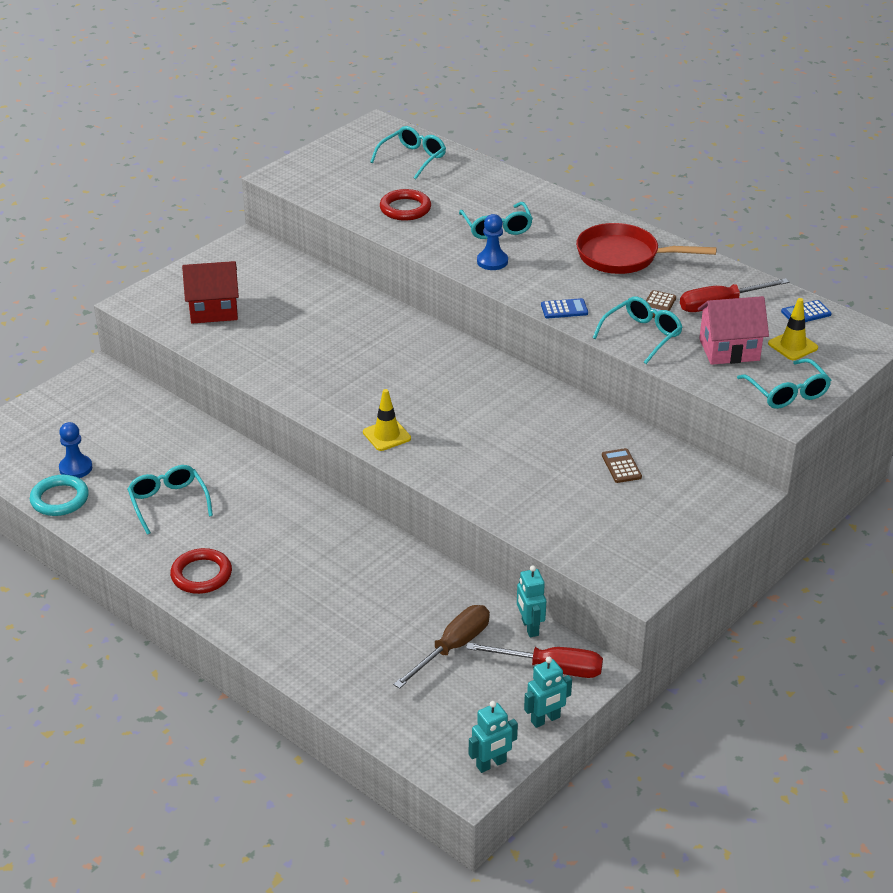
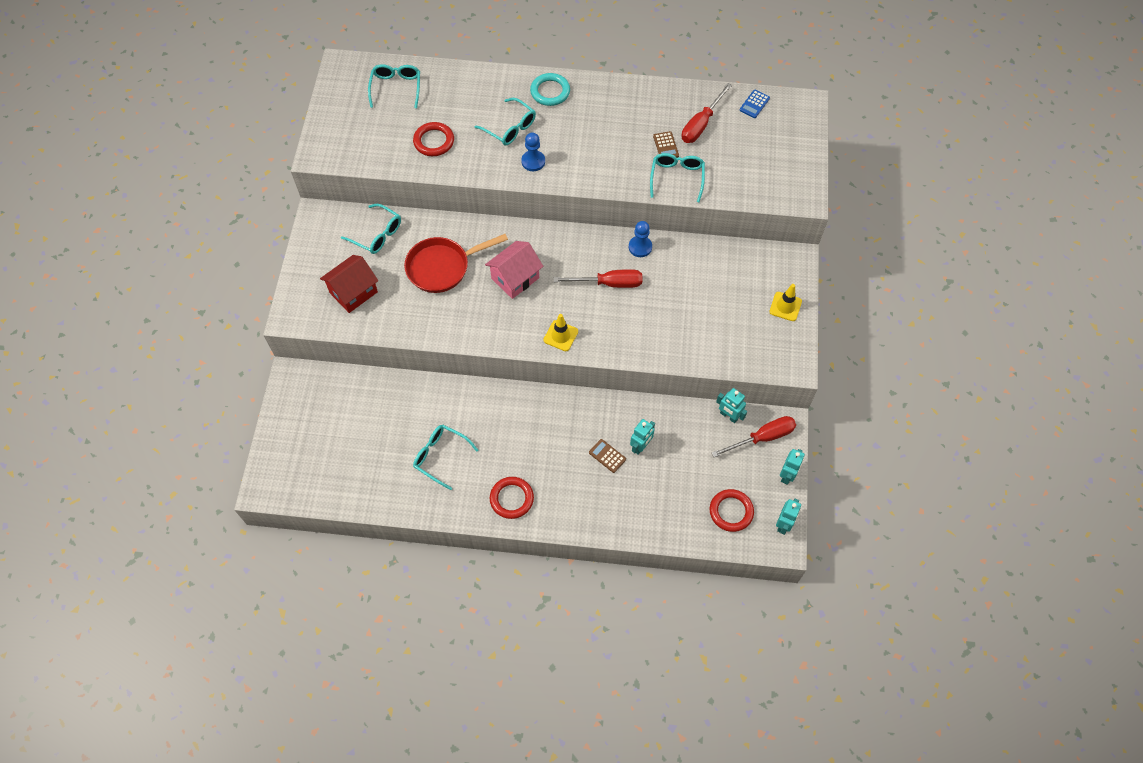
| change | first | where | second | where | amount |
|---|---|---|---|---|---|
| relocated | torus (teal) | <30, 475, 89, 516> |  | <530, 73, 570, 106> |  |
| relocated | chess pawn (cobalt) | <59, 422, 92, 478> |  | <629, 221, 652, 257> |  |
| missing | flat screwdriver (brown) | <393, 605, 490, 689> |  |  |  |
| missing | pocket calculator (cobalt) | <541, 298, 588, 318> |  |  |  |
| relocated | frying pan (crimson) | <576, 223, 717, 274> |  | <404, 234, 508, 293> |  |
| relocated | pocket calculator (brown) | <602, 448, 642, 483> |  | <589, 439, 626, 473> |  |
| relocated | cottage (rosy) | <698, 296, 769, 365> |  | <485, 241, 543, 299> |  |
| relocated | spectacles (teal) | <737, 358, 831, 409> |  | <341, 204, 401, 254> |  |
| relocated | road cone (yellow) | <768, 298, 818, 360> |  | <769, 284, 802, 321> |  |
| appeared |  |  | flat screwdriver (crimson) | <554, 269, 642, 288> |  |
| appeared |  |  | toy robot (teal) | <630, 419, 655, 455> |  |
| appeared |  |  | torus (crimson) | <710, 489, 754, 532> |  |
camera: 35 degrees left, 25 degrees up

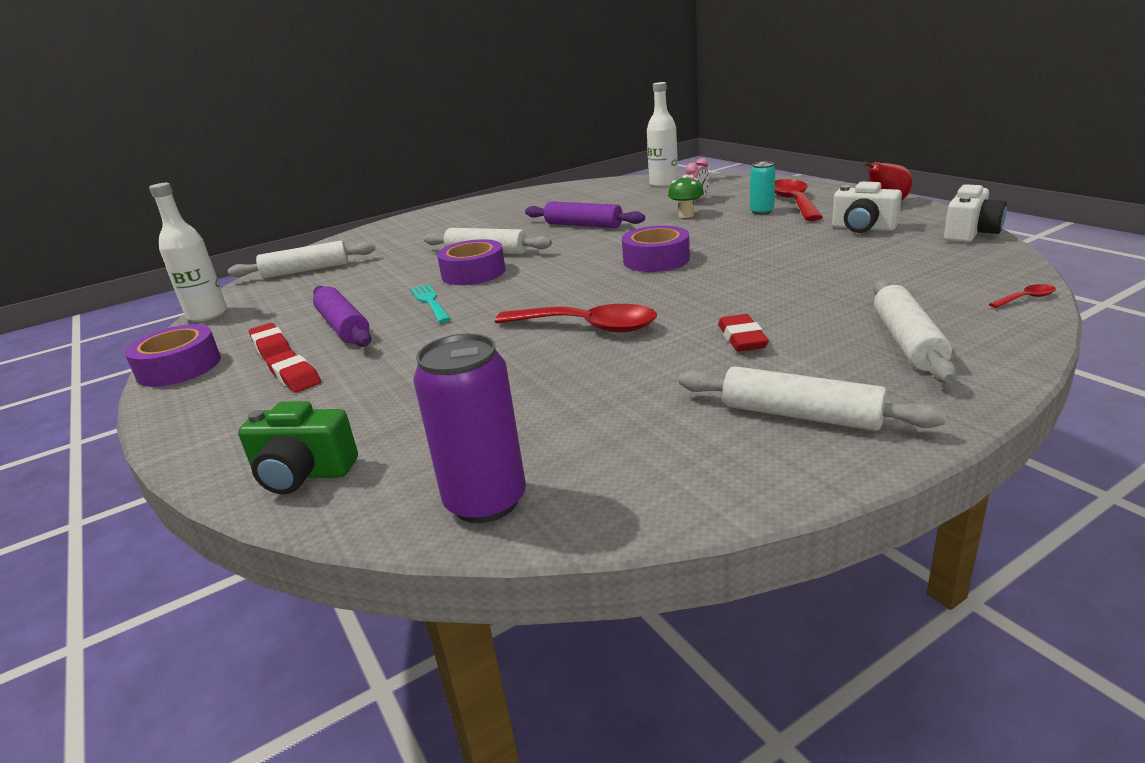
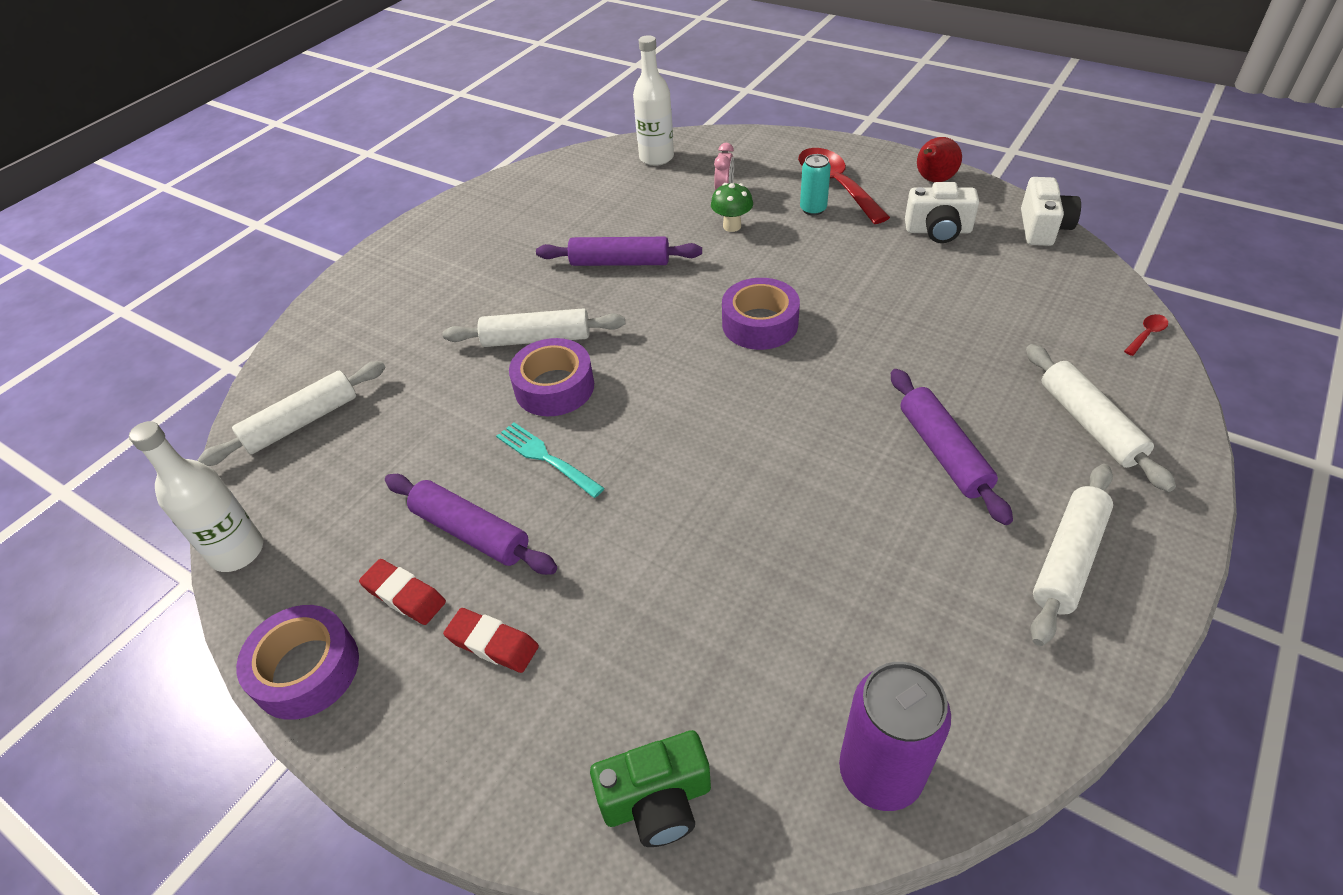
| change | first | where | second | where | amount |
|---|---|---|---|---|---|
| missing | spoon (crimson) | <495, 304, 657, 332> |  |  |  |
| spun | pastry roller (white) | <678, 366, 946, 431> |  | <1030, 464, 1113, 646> | 60 degrees counterclockwise |
| exchanged | gum eraser (crimson) | <718, 314, 769, 352> | pastry roller (violet) | <891, 369, 1013, 525> |  |
camera: 25 degrees left, 20 degrees up

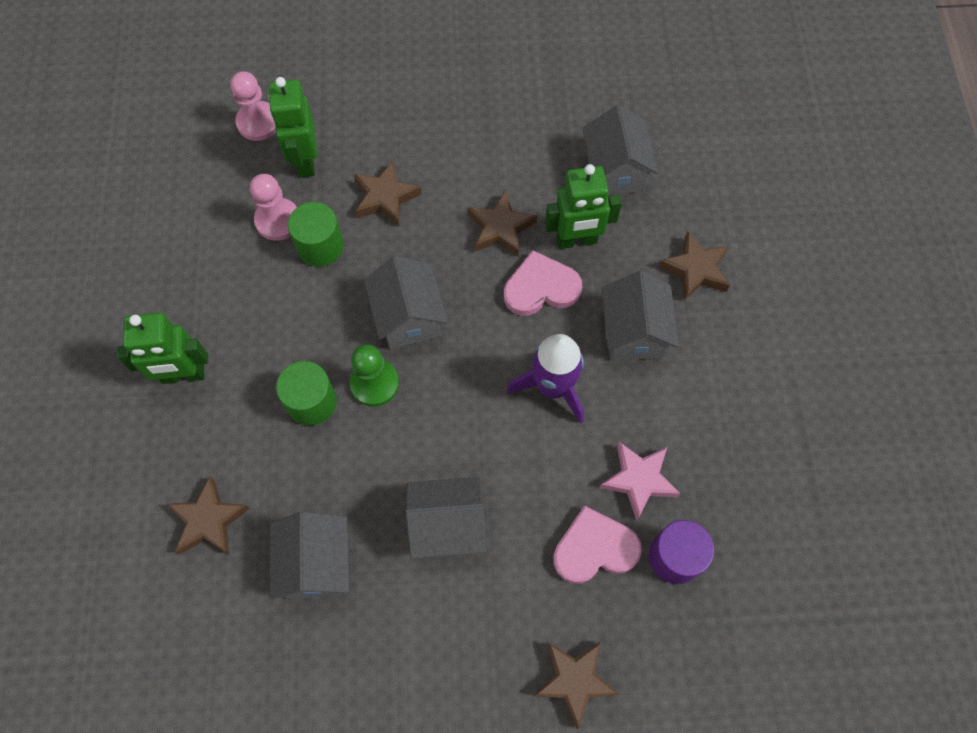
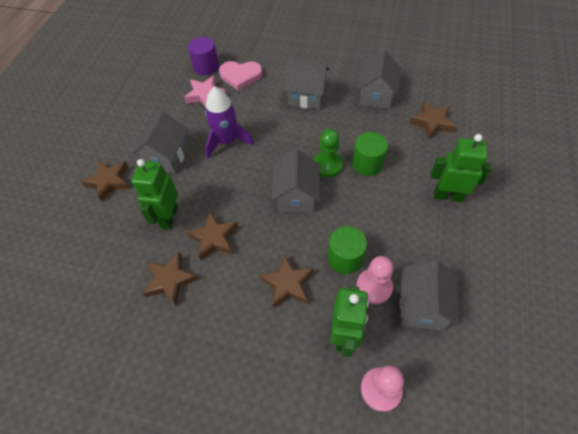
| change | first | where | second | where | amount |
|---|---|---|---|---|---|
| missing | heart shape (rosy) | <504, 250, 582, 316> |  |  |  |
| relocated | star shape (brown) | <533, 642, 620, 729> |  | <142, 252, 199, 306> |  |
| spun | toy robot (emerald) | <545, 164, 622, 249> |  | <131, 159, 178, 229> | 90 degrees counterclockwise |
| relocated | cottage (ash-grey) | <582, 105, 658, 196> |  | <400, 260, 459, 331> |  |
camera: 160 degrees left, 10 degrees down

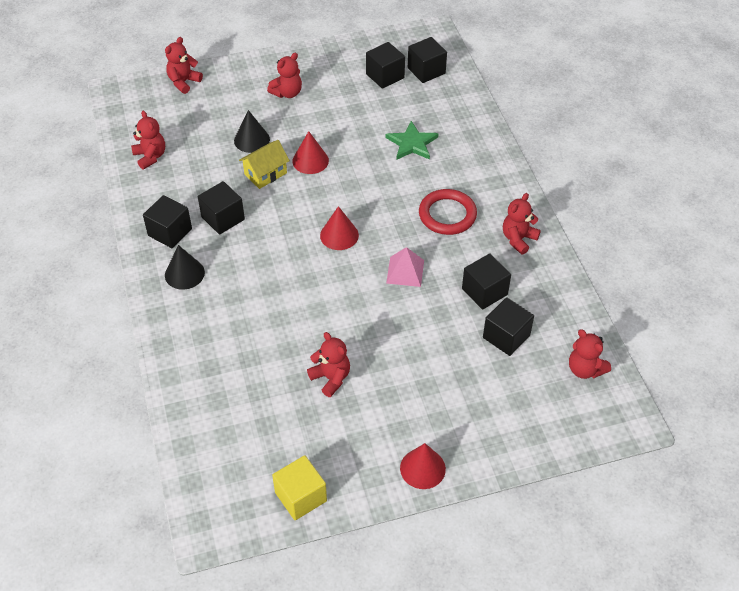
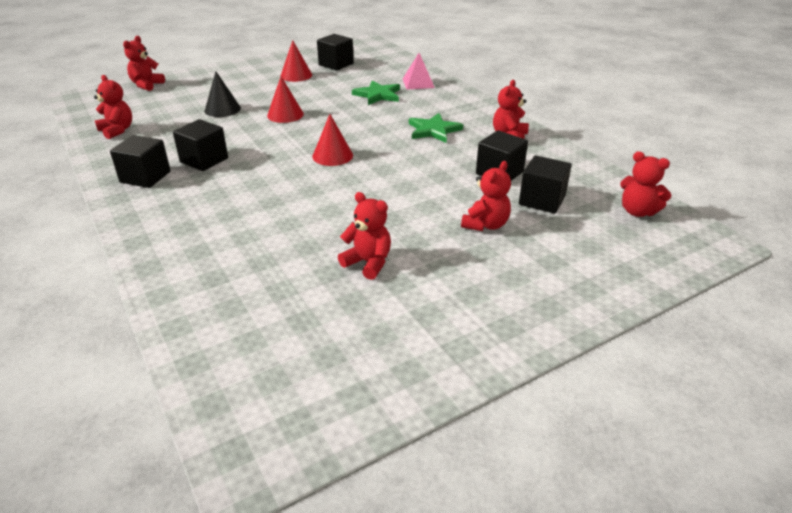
| change | first | where | second | where | amount |
|---|---|---|---|---|---|
| missing | solid cone (jet-black) | <165, 245, 205, 290> |  |  |  |
| missing | cottage (yellow) | <239, 140, 290, 189> |  |  |  |
| relocated | teddy bear (crimson) | <267, 53, 302, 98> |  | <461, 161, 511, 231> |  |
| missing | block (yellow) | <272, 455, 327, 520> |  |  |  |
| relocated | pyramid (rosy) | <386, 247, 424, 287> |  | <403, 53, 435, 89> |  |
| relocated | solid cone (crimson) | <400, 443, 446, 489> |  | <280, 40, 312, 82> |  |
| missing | block (jet-black) | <408, 37, 447, 83> |  |  |  |
| exchanged | torus (crimson) | <419, 189, 477, 235> | star shape (emerald) | <409, 113, 463, 143> |  |
camera: 15 degrees left, 15 degrees down

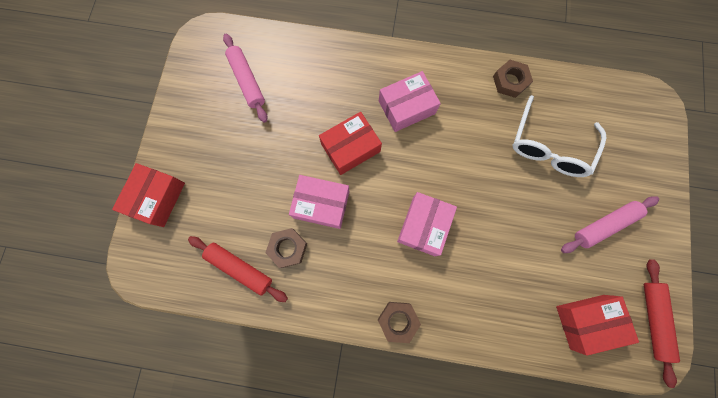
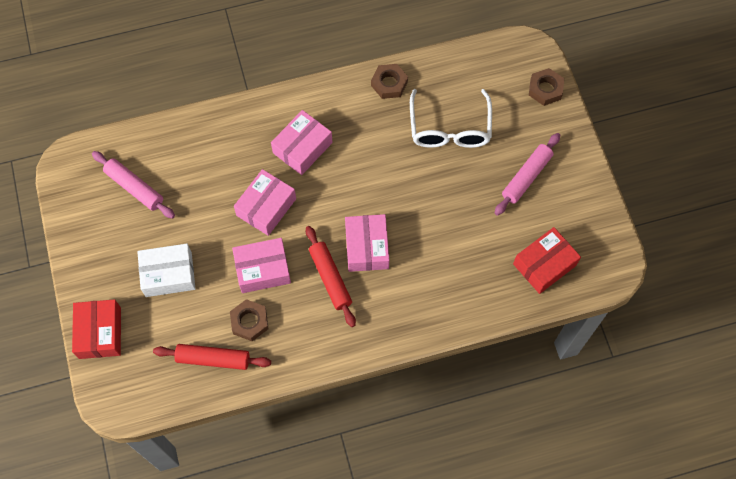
| change | first | where | second | where | amount |
|---|---|---|---|---|---|
| colour | box (crimson) | <319, 112, 382, 175> | box (rosy) | <234, 169, 296, 236> |  |
| relocated | nut (brown) | <378, 302, 421, 343> |  | <529, 68, 564, 106> |  |
| relocated | pastry roller (crimson) | <644, 259, 680, 388> |  | <306, 226, 356, 327> |  |
| appeared |  |  | box (white) | <137, 244, 195, 297> |  |
camera: 25 degrees left, 10 degrees down

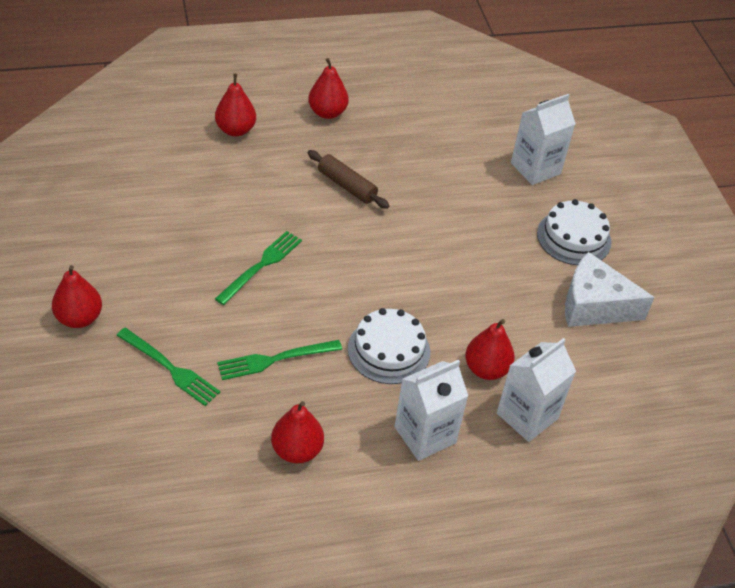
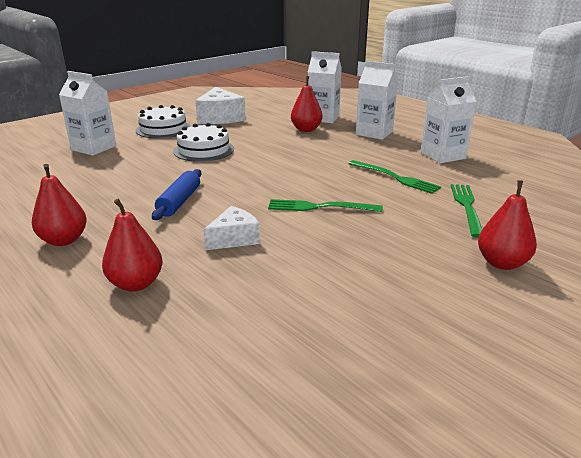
| change | first | where | second | where | amount |
|---|---|---|---|---|---|
| exchanged | pear fruit (crimson) | <271, 401, 324, 463> | carton (white) | <421, 76, 477, 163> |  |
| colour | pastry roller (brown) | <308, 150, 390, 209> | pastry roller (cobalt) | <152, 169, 201, 220> |  |
| relocated | gateau (white) | <348, 308, 430, 384> |  | <173, 123, 234, 162> |  |
| appeared |  |  | piece of cheese (white) | <203, 206, 260, 250> |  |
camera: 115 degrees left, 20 degrees down

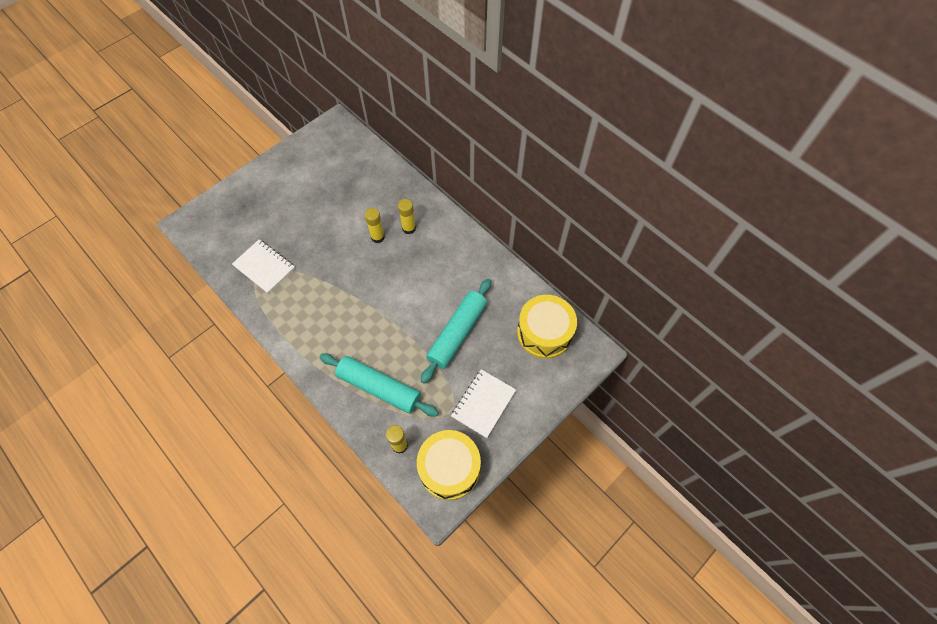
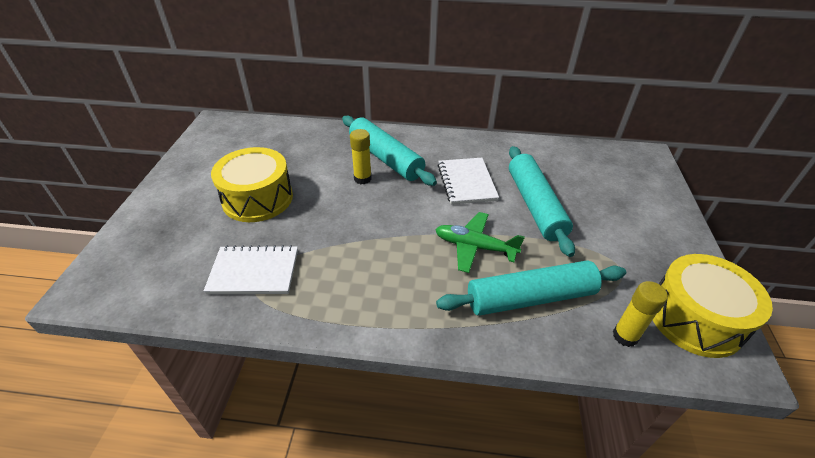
| change | first | where | second | where | amount |
|---|---|---|---|---|---|
| exchanged | glue stick (yellow) | <398, 199, 416, 234> | pastry roller (teal) | <342, 116, 437, 186> |  |
| relocated | notepad (white) | <451, 369, 516, 438> |  | <437, 158, 499, 205> |  |
| relocated | drum (yellow) | <517, 295, 577, 359> |  | <211, 147, 293, 222> |  |
| appeared |  |  | plane (emerald) | <435, 212, 525, 273> |  |
camera: 40 degrees left, 20 degrees down

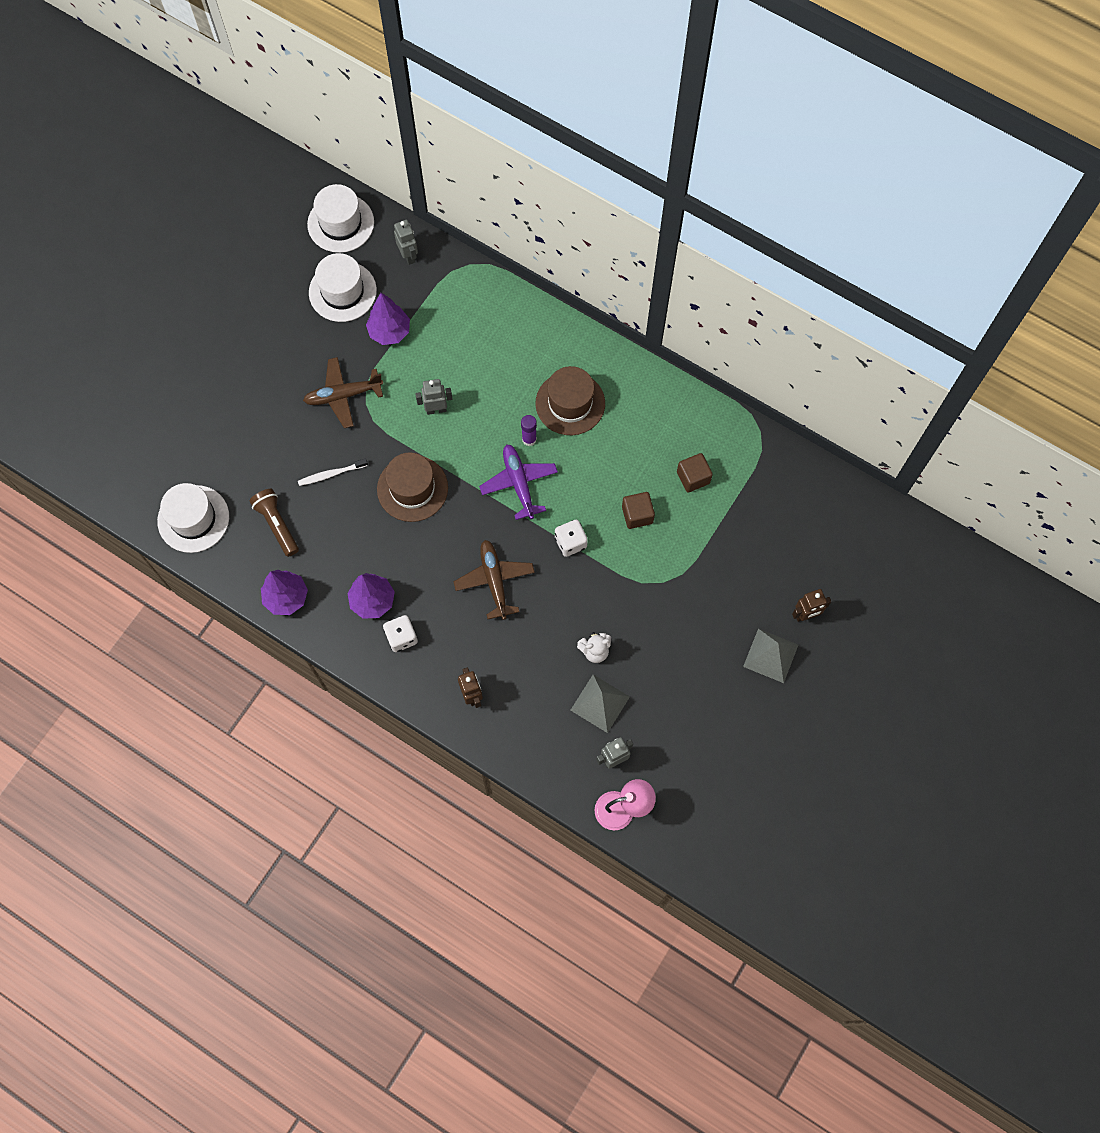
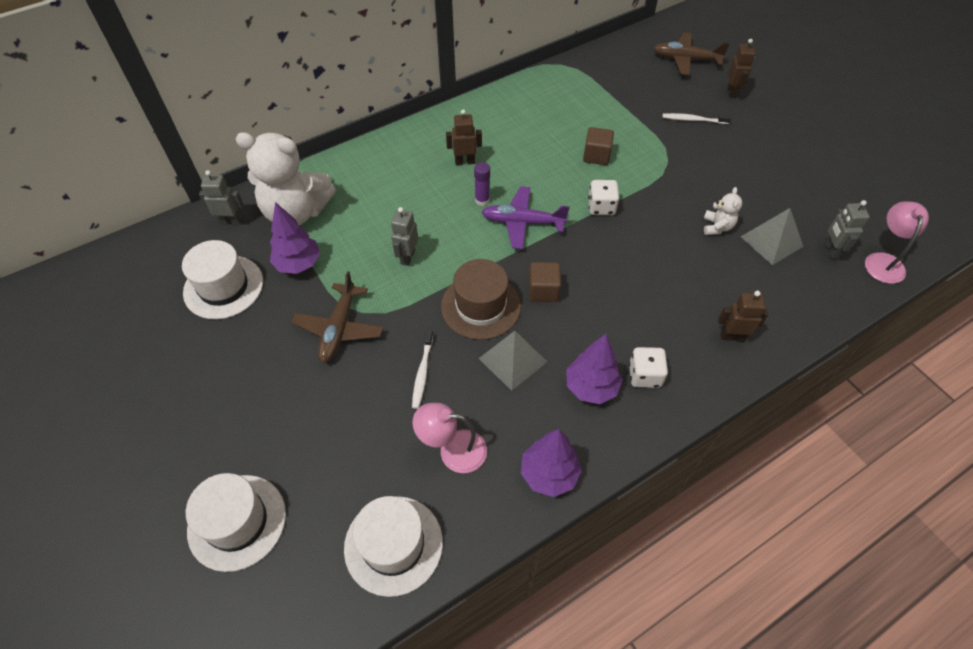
| change | first | where | second | where | amount |
|---|---|---|---|---|---|
| exchanged | flashlight (brown) | <250, 489, 299, 557> | lamp (rosy) | <412, 403, 487, 473> |  |
| relocated | tall hat (white) | <307, 184, 374, 253> |  | <186, 473, 286, 572> |  |
| relocated | plane (brown) | <453, 540, 535, 620> |  | <653, 32, 730, 76> |  |
| exchanged | tall hat (brown) | <535, 366, 605, 435> | toy robot (brown) | <446, 109, 482, 165> |  |
| relocated | block (brown) | <677, 453, 713, 493> |  | <529, 262, 561, 302> |  |
| relocated | pyramid (ash-grey) | <743, 629, 798, 683> |  | <478, 331, 547, 391> |  |
| appeared |  |  | teddy bear (white) | <236, 132, 336, 226> |  |
| appeared |  |  | toothbrush (white) | <662, 113, 731, 124> |  |
camera: 65 degrees left, 15 degrees down

